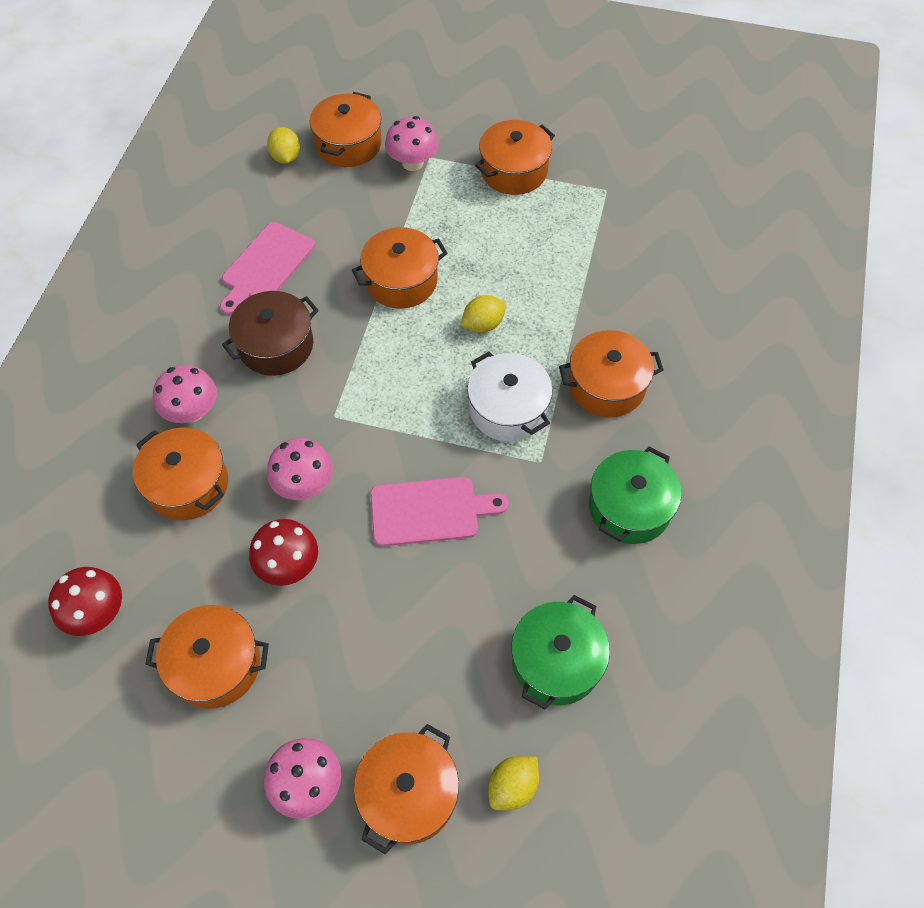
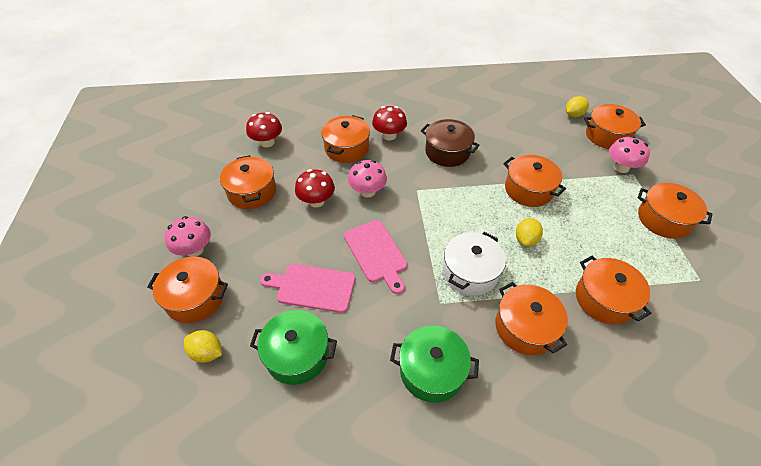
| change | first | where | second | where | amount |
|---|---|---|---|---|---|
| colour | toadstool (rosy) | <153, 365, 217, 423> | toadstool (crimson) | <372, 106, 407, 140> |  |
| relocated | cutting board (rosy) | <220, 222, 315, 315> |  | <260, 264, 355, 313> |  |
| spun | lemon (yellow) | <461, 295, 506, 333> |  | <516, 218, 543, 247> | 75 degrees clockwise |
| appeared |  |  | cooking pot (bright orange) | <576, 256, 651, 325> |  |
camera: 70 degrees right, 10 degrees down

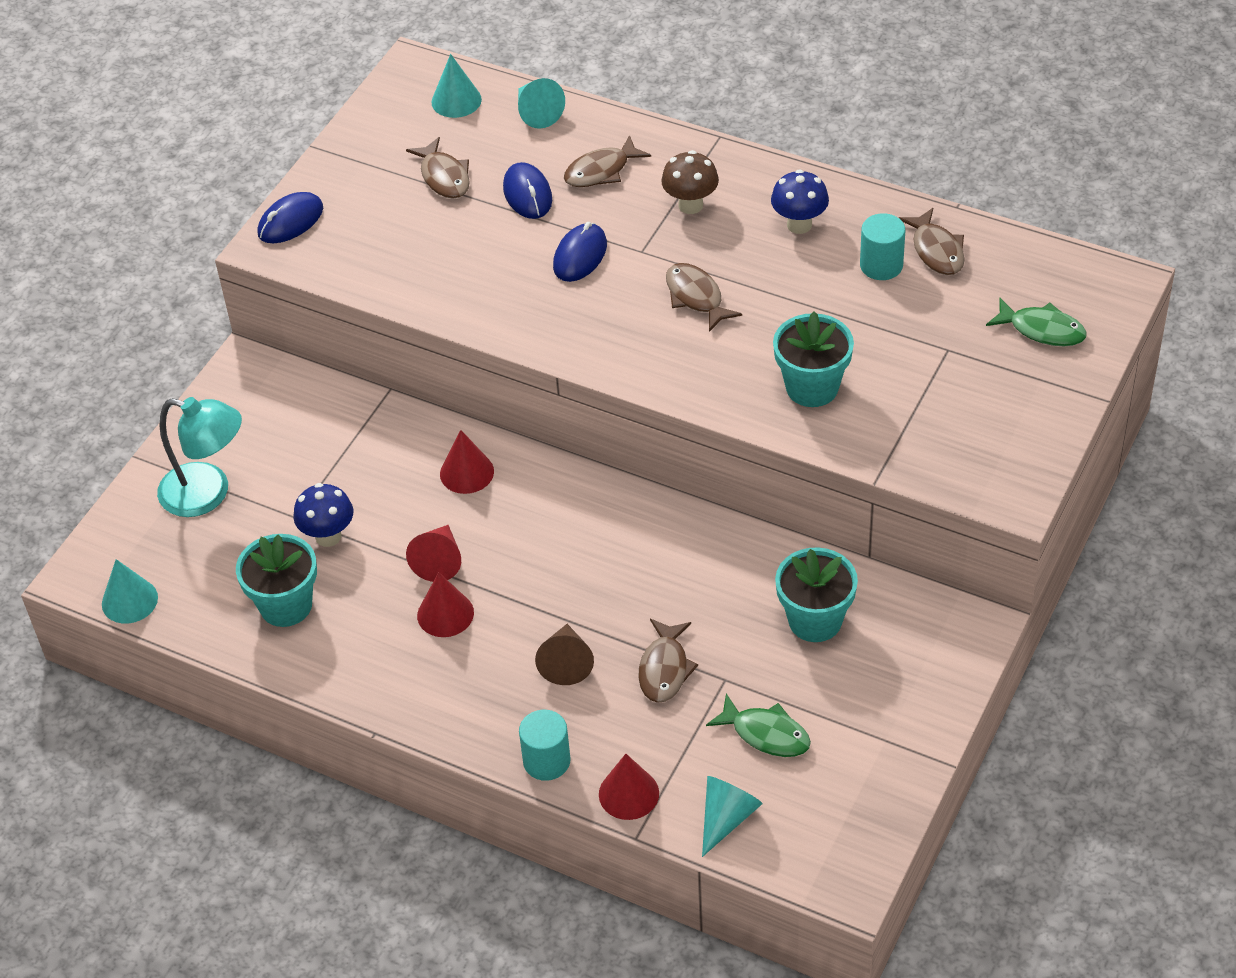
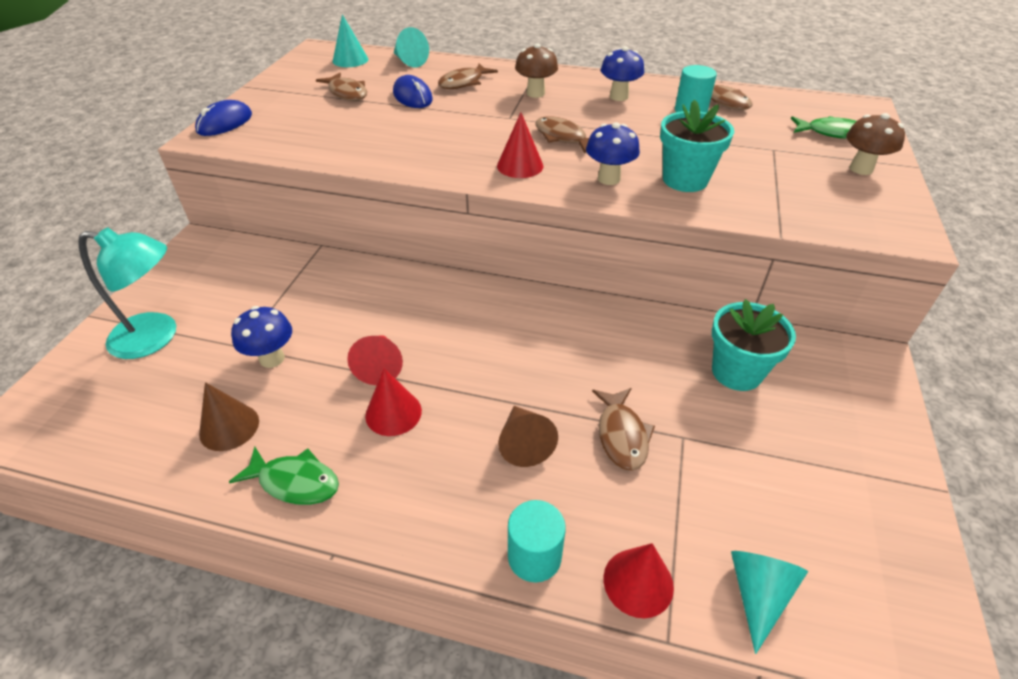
| change | first | where | second | where | amount |
|---|---|---|---|---|---|
| missing | solid cone (teal) | <102, 559, 158, 624> |  |  |  |
| exchanged | potted plant (teal) | <236, 534, 317, 627> | solid cone (brown) | <199, 382, 259, 451> |  |
| relocated | solid cone (crimson) | <440, 430, 494, 494> |  | <497, 113, 543, 178> |  |
| missing | mouse (cobalt) | <553, 222, 607, 282> |  |  |  |
| relocated | toy fish (emerald) | <706, 694, 811, 757> |  | <229, 447, 339, 505> |  |
| appeared |  |  | toadstool (cobalt) | <586, 122, 640, 185> |  |
| appeared |  |  | toadstool (brown) | <846, 113, 905, 175> |  |
camera: 15 degrees left, 5 degrees down

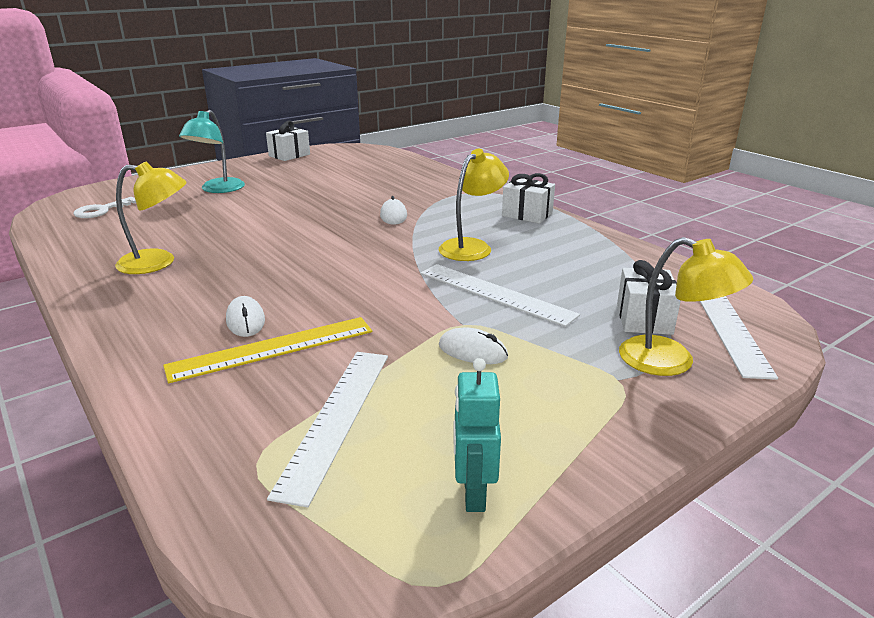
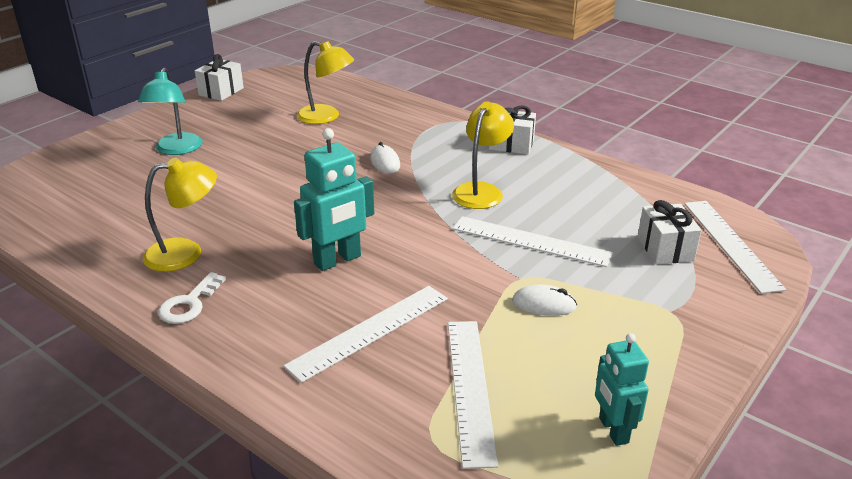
| change | first | where | second | where | amount |
|---|---|---|---|---|---|
| relocated | key (white) | <74, 197, 136, 218> |  | <158, 272, 226, 324> |  |
| colour | measuring stick (yellow) | <163, 317, 372, 383> | measuring stick (white) | <284, 286, 448, 383> |  |
| missing | mouse (white) | <226, 296, 265, 337> |  |  |  |
| relocated | lamp (yellow) | <619, 237, 754, 376> |  | <296, 41, 354, 124> |  |
| appeared |  |  | toy robot (teal) | <294, 128, 374, 271> |  |
camera: 15 degrees left, 5 degrees up

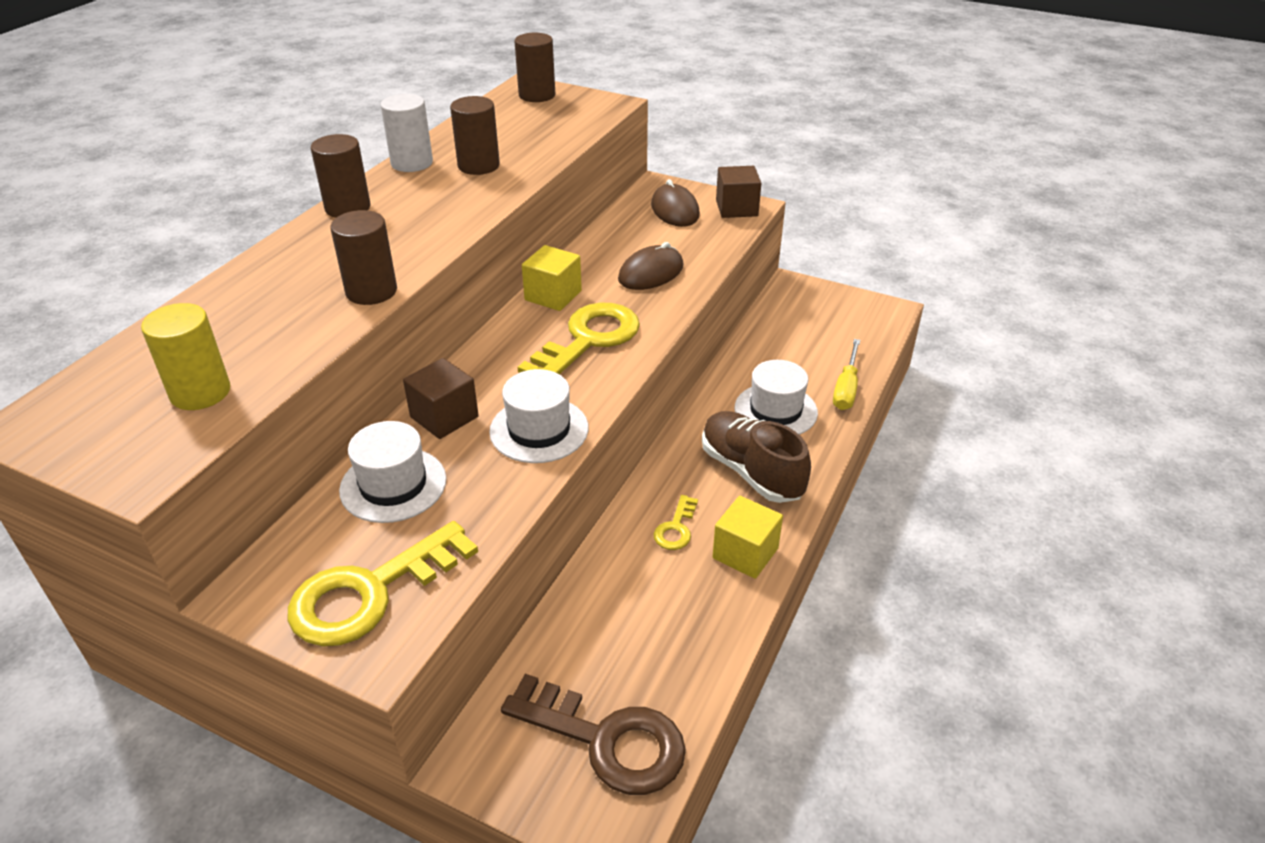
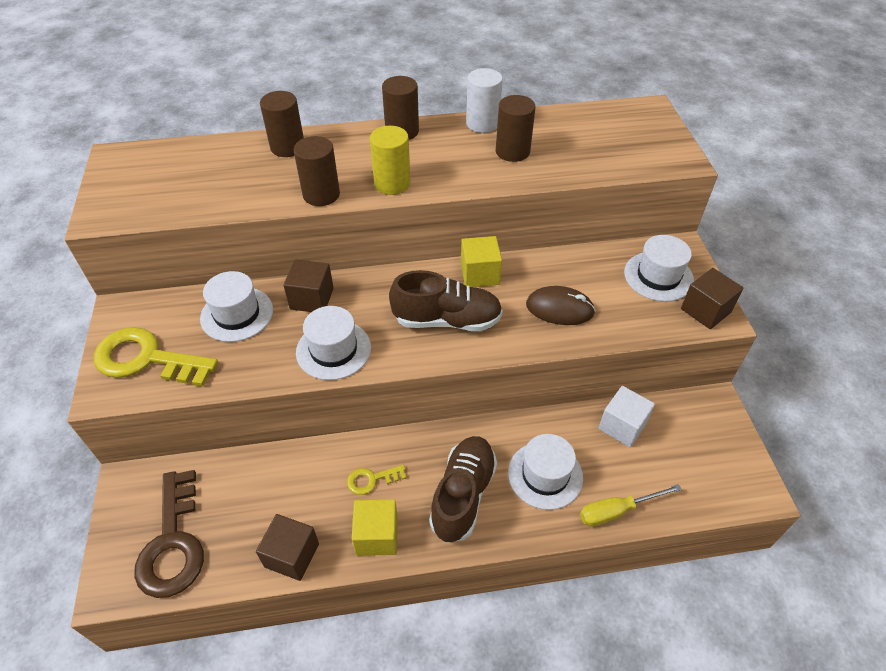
| change | first | where | second | where | amount |
|---|---|---|---|---|---|
| relocated | cylinder shape (yellow) | <141, 303, 230, 410> |  | <370, 126, 411, 195> |  |
| relocated | cylinder shape (brown) | <514, 33, 555, 102> |  | <260, 91, 304, 157> |  |
| exchanged | key (yellow) | <518, 303, 640, 374> | lace-up shoe (brown) | <389, 270, 503, 331> |  |
| exchanged | mouse (brown) | <651, 179, 700, 227> | tall hat (white) | <624, 235, 694, 302> |  |
| appeared |  |  | block (brown) | <256, 514, 319, 581> |  |
| appeared |  |  | block (white) | <599, 386, 655, 447> |  |
camera: 55 degrees right, 10 degrees up

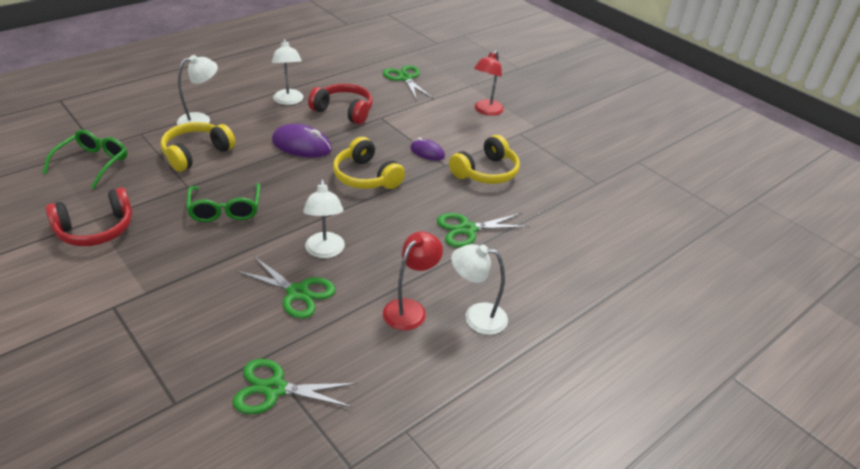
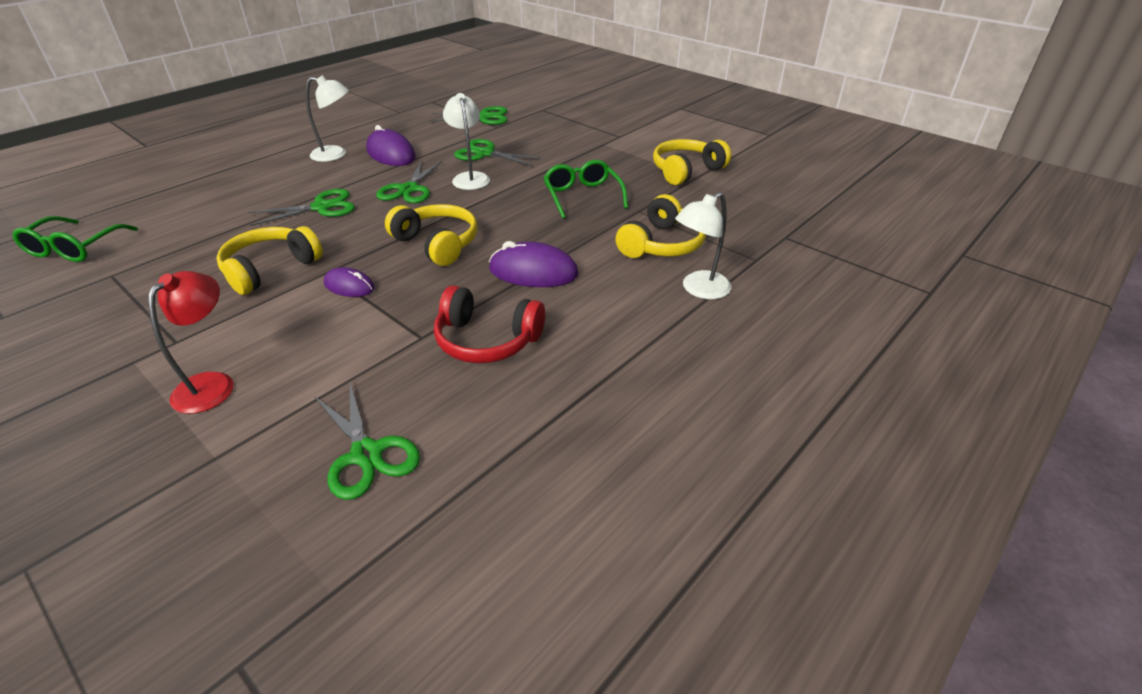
| change | first | where | second | where | amount |
|---|---|---|---|---|---|
| relocated | spectacles (emerald) | <43, 130, 127, 189> |  | <13, 216, 138, 262> |  |
| colour | over-ear headphones (crimson) | <46, 188, 132, 246> | over-ear headphones (yellow) | <653, 139, 731, 185> |  |
| missing | lamp (white) | <272, 38, 303, 105> |  |  |  |
| exchanged | lamp (crimson) | <383, 232, 443, 330> | mouse (violet) | <366, 125, 416, 166> |  |
| appeared |  |  | shears (emerald) | <376, 160, 442, 203> |  |
camera: 175 degrees right, 0 degrees up

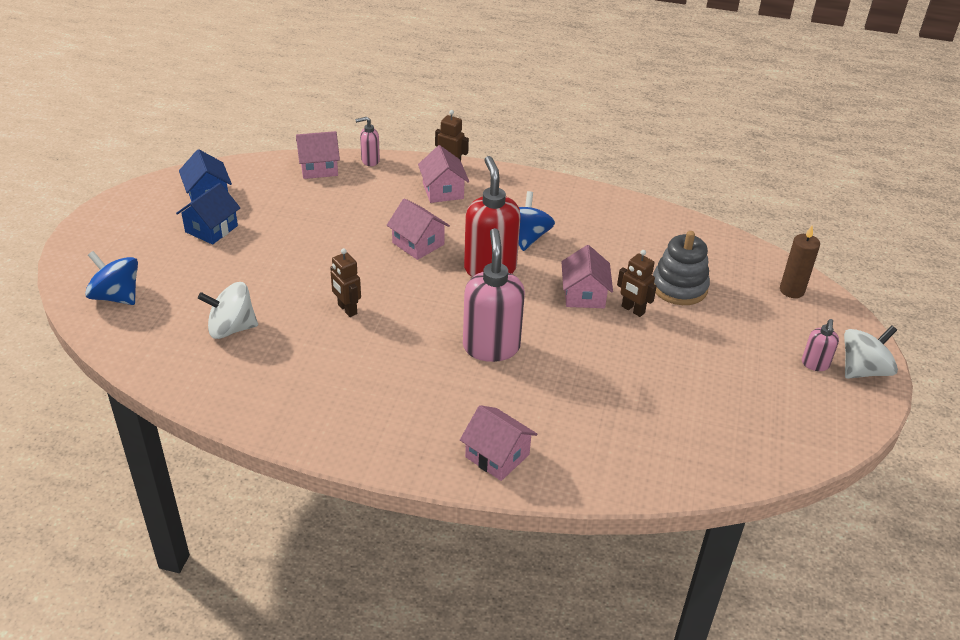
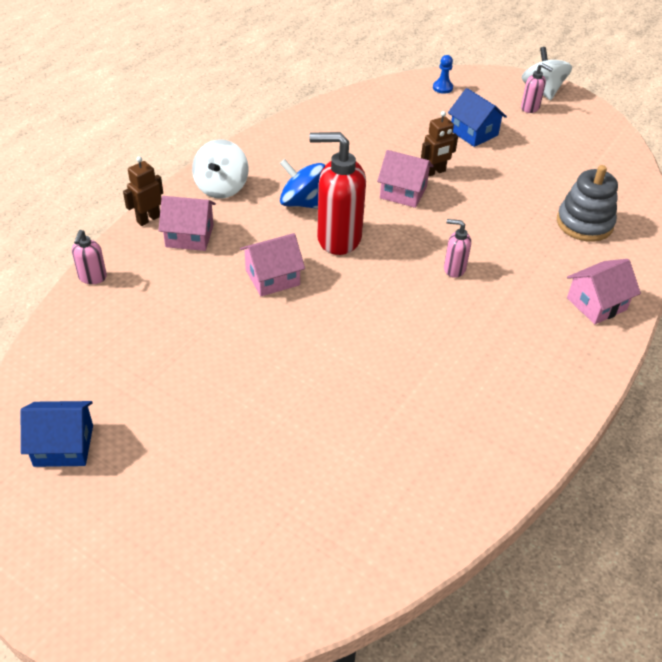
| change | first | where | second | where | amount |
|---|---|---|---|---|---|
| missing | spinning top (cobalt) | <85, 251, 138, 305> |  |  |  |
| relocated | cottage (cobalt) | <176, 183, 240, 245> |  | <448, 88, 507, 147> |  |
| relocated | spinning top (white) | <198, 282, 258, 339> |  | <192, 139, 249, 199> |  |
| missing | cottage (rosy) | <296, 131, 340, 179> |  |  |  |
| missing | toy robot (brown) | <330, 248, 361, 317> |  |  |  |
| size | pump bottle (rosy) | <463, 228, 525, 362> |  | <444, 219, 471, 278> | x0.49 |
| relocated | ring stacker (ash-grey) | <653, 231, 710, 305> |  | <557, 165, 618, 242> |  |
| exchanged | pillar candle (brown) | <780, 226, 820, 298> | chess pawn (cobalt) | <433, 55, 453, 94> |  |
camera: 70 degrees left, 5 degrees up

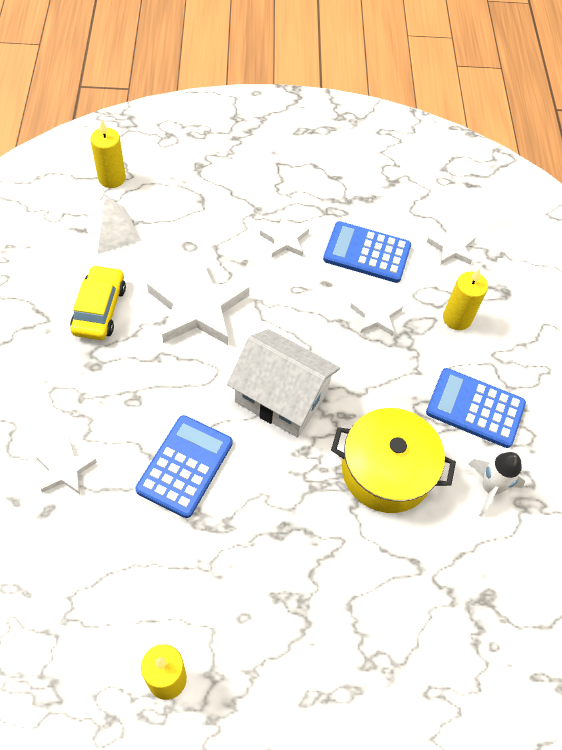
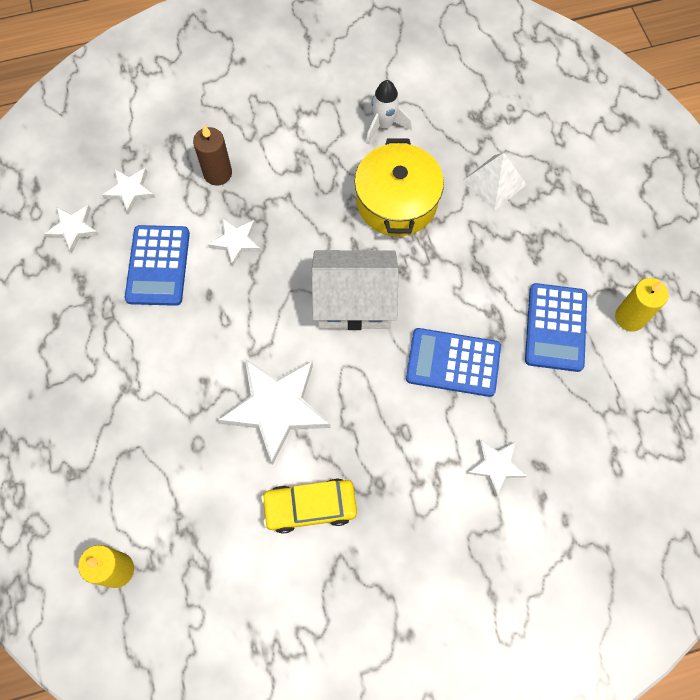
| change | first | where | second | where | amount |
|---|---|---|---|---|---|
| relocated | pyramid (white) | <83, 196, 141, 254> |  | <462, 153, 527, 211> |  |
| spun | cottage (white) | <227, 329, 340, 438> |  | <312, 250, 399, 330> | 75 degrees clockwise |
| relocated | star shape (white) | <260, 216, 309, 257> |  | <44, 205, 99, 253> |  |
| relocated | pocket calculator (cobalt) | <426, 368, 526, 448> |  | <525, 283, 587, 372> |  |
| colour | pillar candle (yellow) | <443, 268, 488, 330> | pillar candle (brown) | <193, 125, 232, 186> |  |
camera: 100 degrees left, 10 degrees up

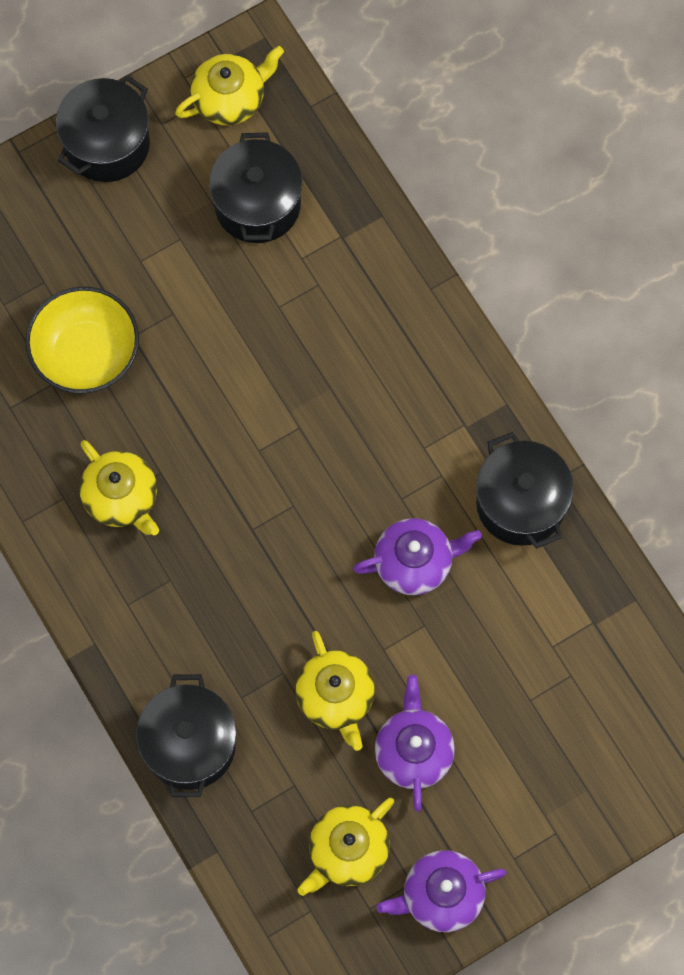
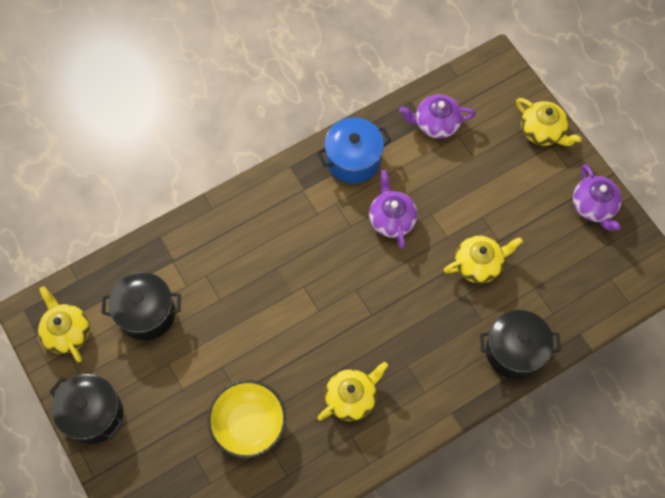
| change | first | where | second | where | amount |
|---|---|---|---|---|---|
| relocated | teapot (yellow) | <297, 798, 394, 896> |  | <516, 98, 581, 146> |  |
| relocated | teapot (violet) | <375, 675, 455, 812> |  | <399, 94, 476, 139> |  |
| colour | cooking pot (jet-black) | <476, 432, 574, 549> | cooking pot (cobalt) | <317, 118, 391, 184> |  |
camera: 90 degrees left, 5 degrees down

